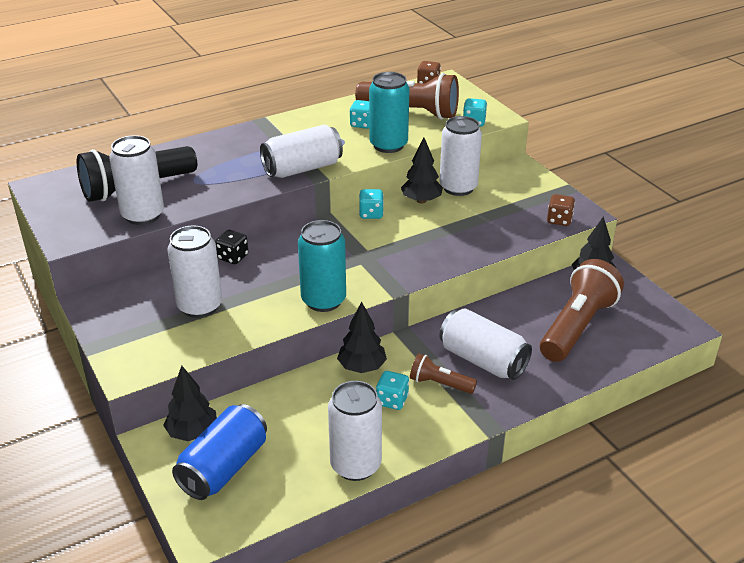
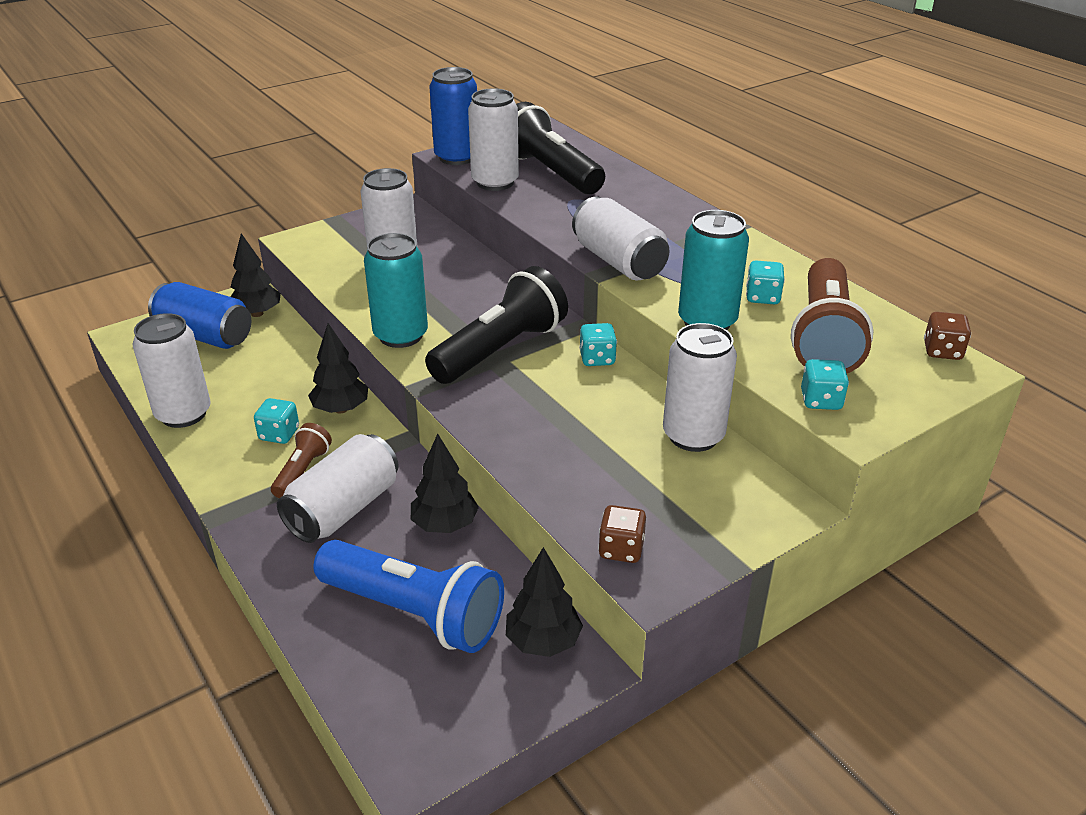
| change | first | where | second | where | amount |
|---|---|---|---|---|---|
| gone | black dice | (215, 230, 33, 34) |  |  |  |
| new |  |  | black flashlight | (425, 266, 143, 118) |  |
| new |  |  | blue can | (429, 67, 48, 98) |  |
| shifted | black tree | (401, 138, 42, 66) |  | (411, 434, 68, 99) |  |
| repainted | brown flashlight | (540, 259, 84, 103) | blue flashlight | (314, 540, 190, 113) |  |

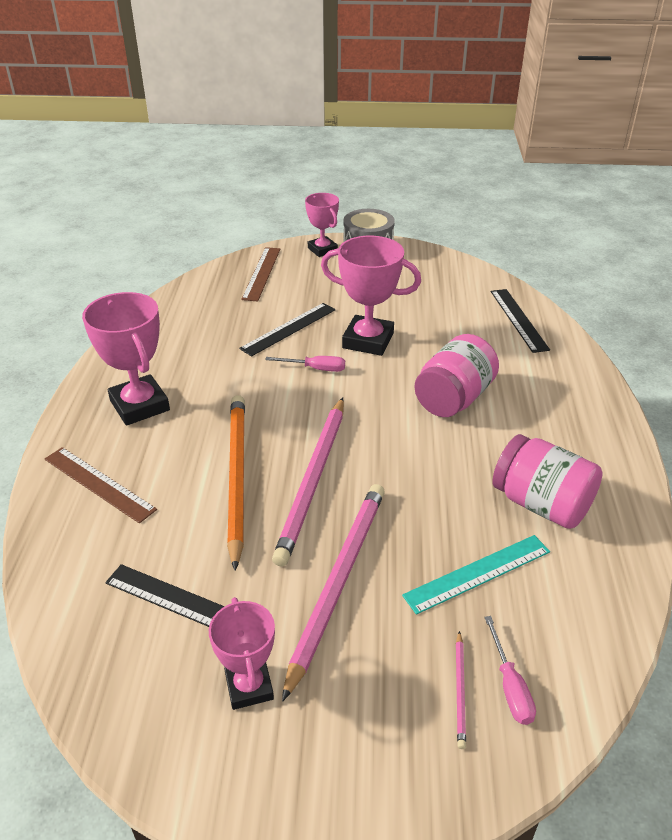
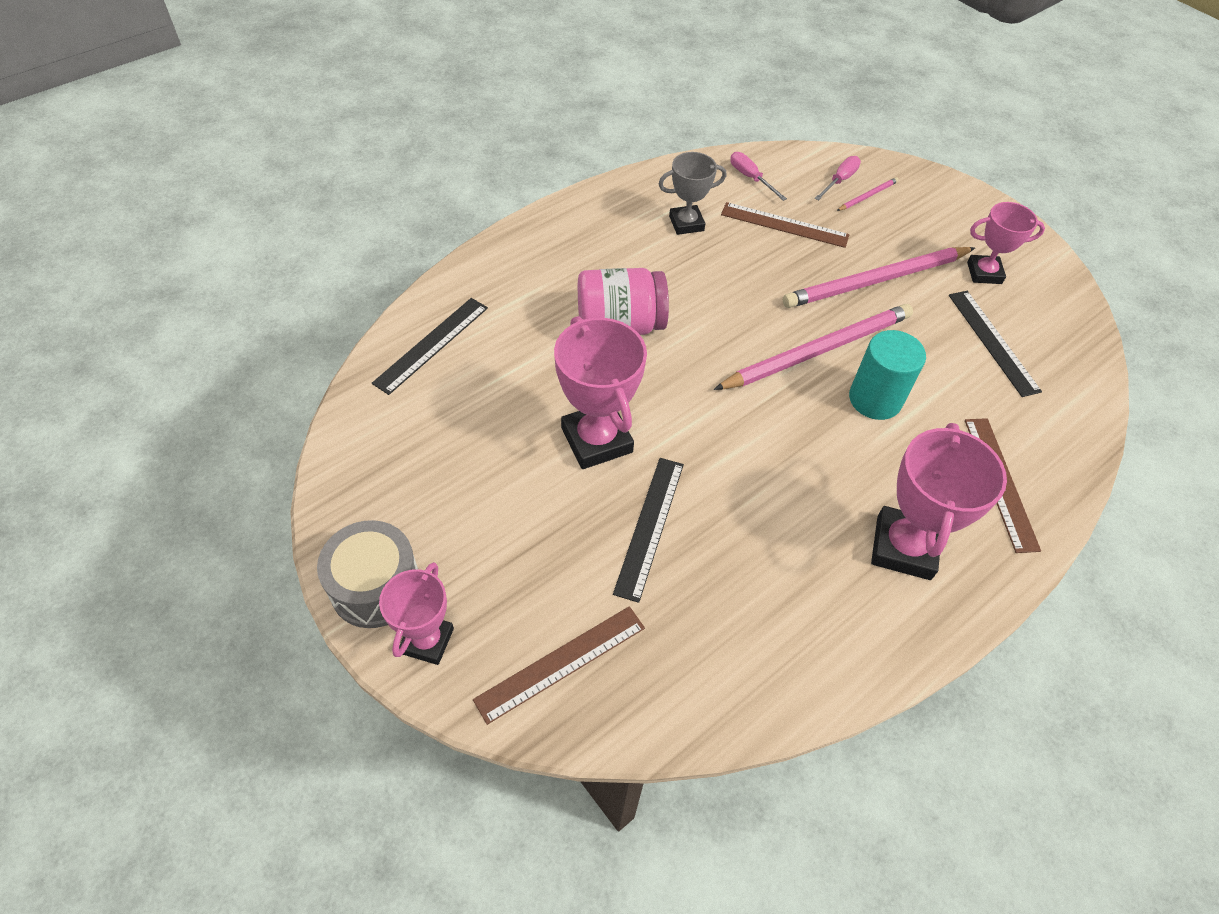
| change | first | where | second | where | amount |
|---|---|---|---|---|---|
| shifted | pink screwdriver | (265, 356, 80, 16) |  | (730, 152, 57, 49) |  |
| swapped | orange pencil | (227, 395, 18, 176) | turquoise cylinder | (849, 330, 77, 90) |  |
| swapped | pink jar | (492, 434, 111, 95) | grey trophy | (659, 152, 67, 83) |  |
| repainted | turquoise ruler | (402, 535, 148, 80) | brown ruler | (721, 202, 128, 46) |  |
| rotated | pink trophy | (209, 597, 66, 113) |  | (967, 202, 78, 82) | 60 degrees clockwise |
| rotated | black ruler | (239, 303, 96, 54) |  | (613, 458, 71, 145) | 75 degrees counterclockwise |

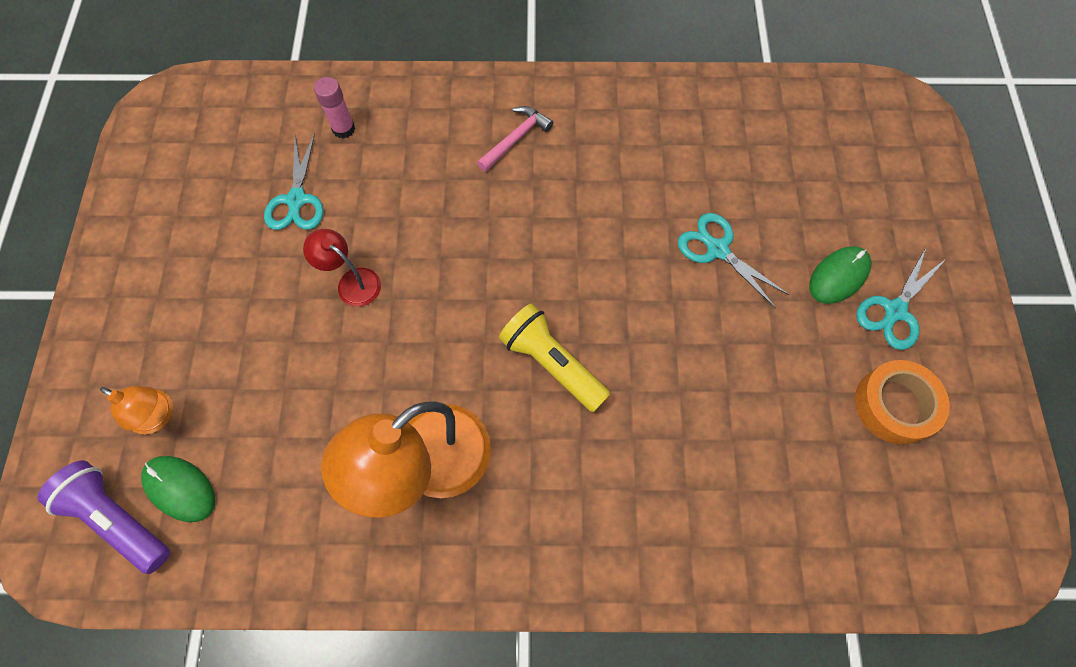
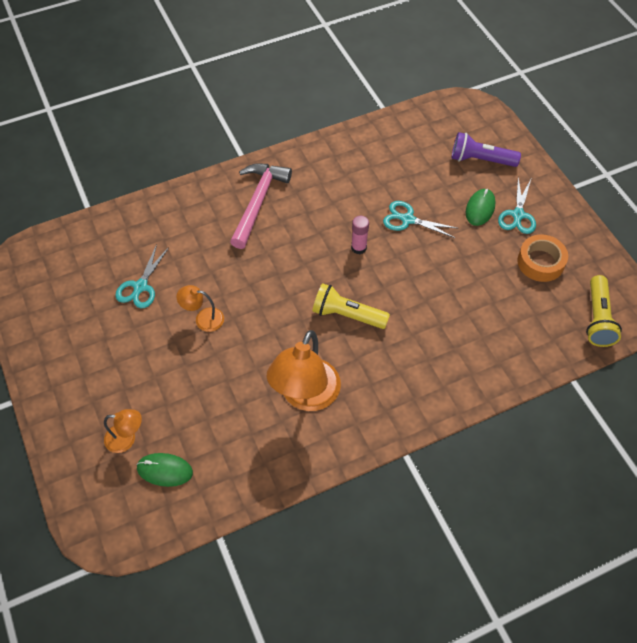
| change | first | where | second | where | amount |
|---|---|---|---|---|---|
| new |  |  | yellow flashlight | (586, 275, 36, 72) |  |
| shifted | purple flashlight | (37, 460, 133, 114) |  | (452, 132, 69, 35) |  |
| shifted | pink glue stick | (314, 77, 41, 62) |  | (351, 216, 18, 38) |  |
| repainted | red lamp | (303, 229, 78, 78) | orange lamp | (176, 285, 48, 47) |  |
| rotated | turquoise scissors | (264, 133, 60, 97) |  | (115, 244, 54, 64) | 45 degrees clockwise |
| scaled | pink hammer | (477, 106, 76, 66) |  | (230, 163, 62, 86) | x1.82 |

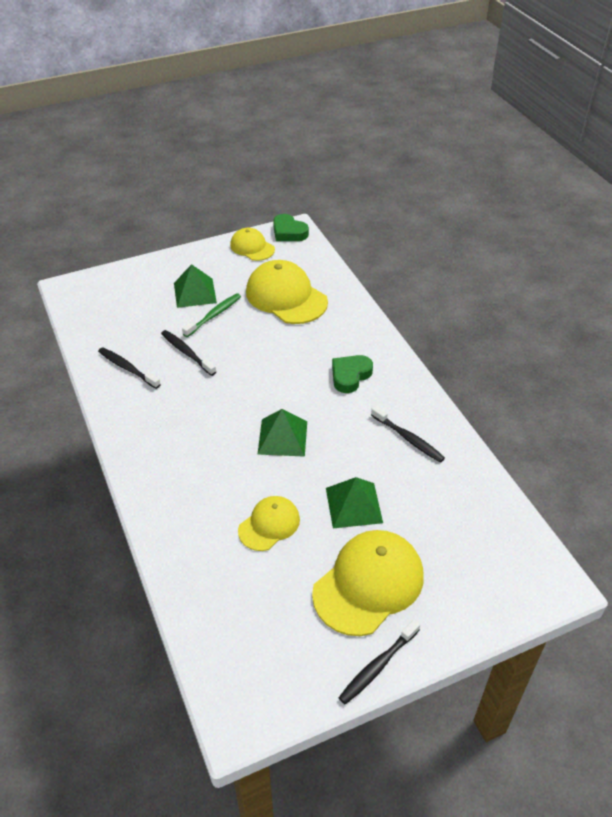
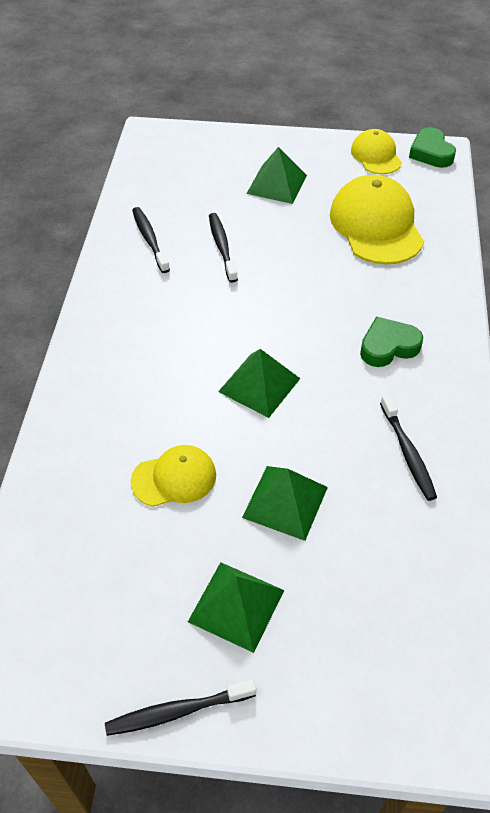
| change | first | where | second | where | amount |
|---|---|---|---|---|---|
| gone | green toothbrush | (182, 293, 59, 44) |  |  |  |
| swapped | yellow cap | (312, 530, 112, 106) | green pyramid | (188, 562, 96, 91) |  |

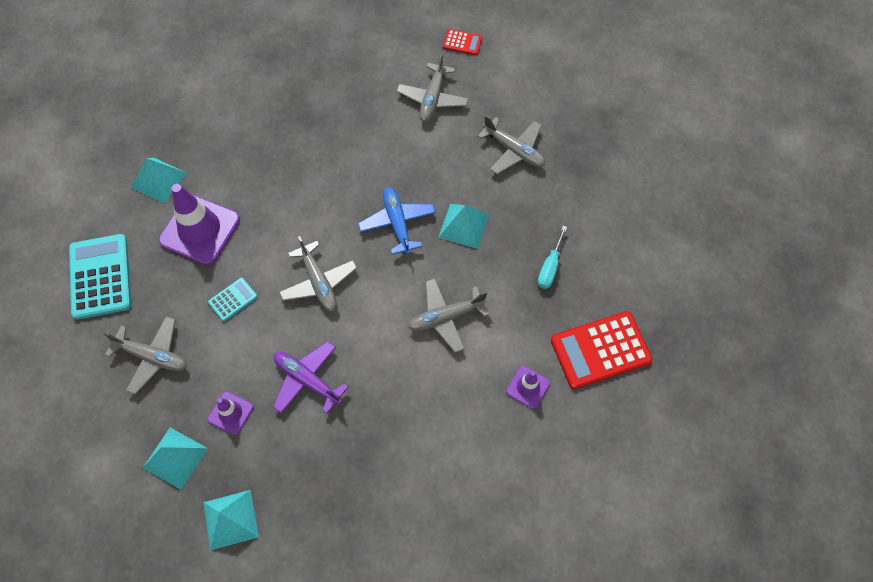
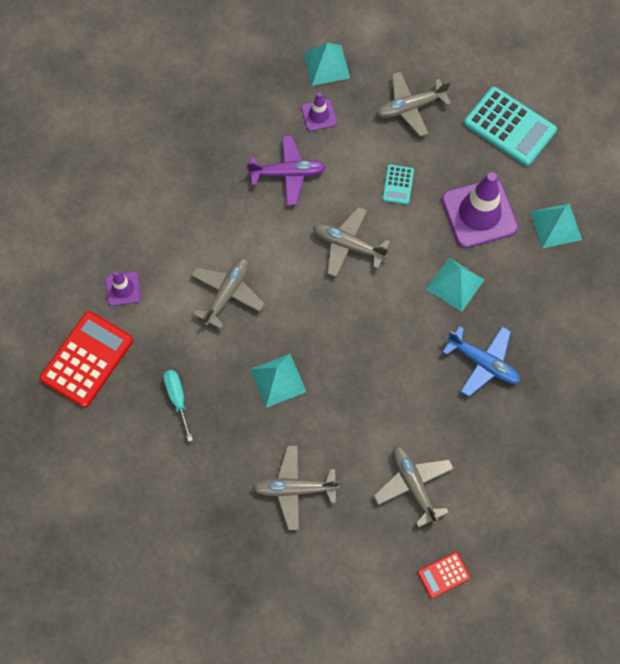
| change | first | where | second | where | amount |
|---|---|---|---|---|---|
| shifted | turquoise pyramid | (203, 490, 56, 60) |  | (426, 258, 58, 54) |  |
| shifted | blue plane | (358, 187, 78, 68) |  | (443, 326, 77, 71) |  |

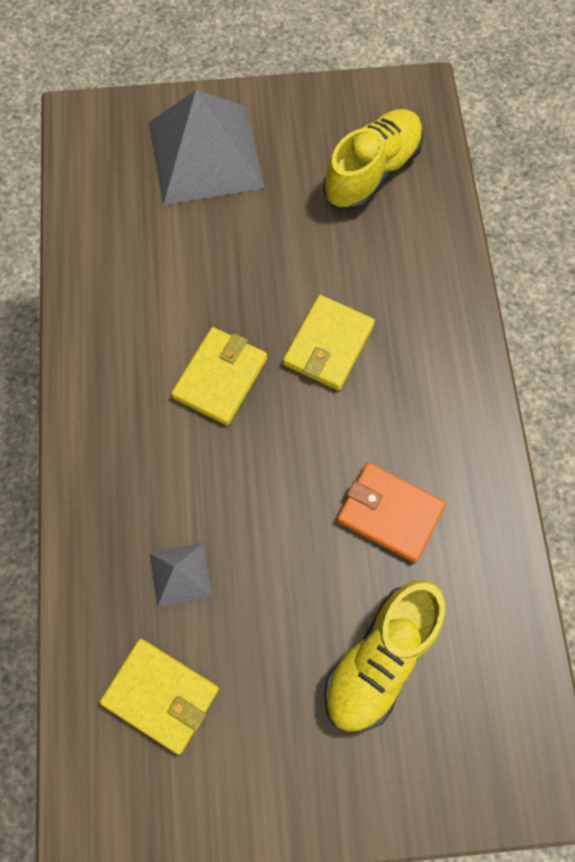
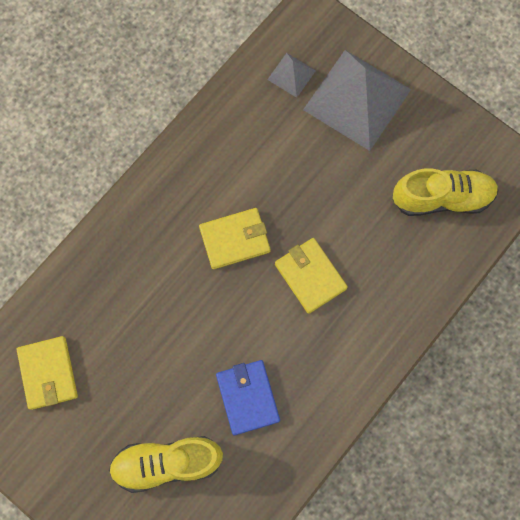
| change | first | where | second | where | amount |
|---|---|---|---|---|---|
| shifted | grey pyramid | (149, 543, 63, 64) |  | (267, 53, 49, 45) |  |
| repainted | orange wallet | (337, 462, 109, 101) | blue wallet | (216, 360, 64, 75) |  |
| rotated | yellow wallet | (283, 295, 92, 96) |  | (275, 238, 73, 76) | 75 degrees clockwise |

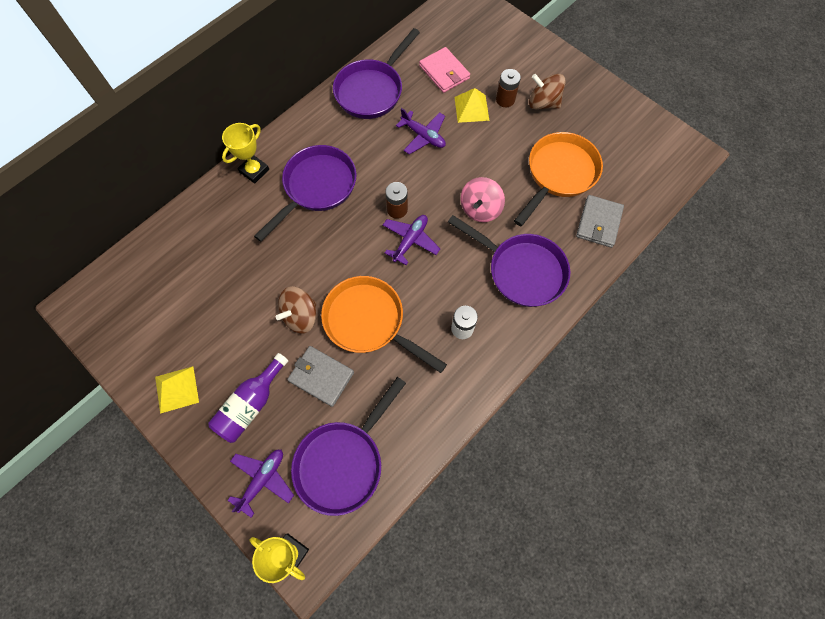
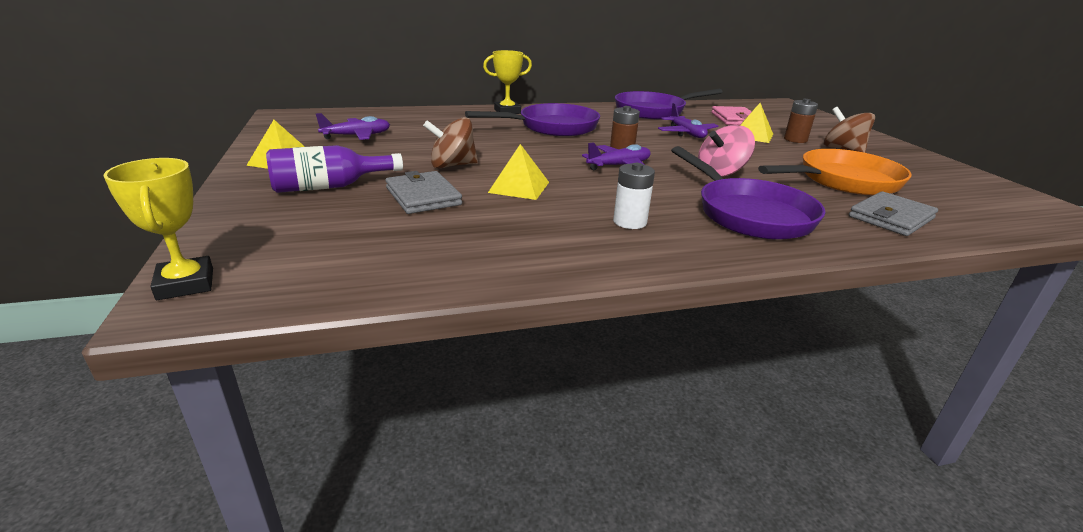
| change | first | where | second | where | amount |
|---|---|---|---|---|---|
| gone | purple pan | (291, 377, 115, 139) |  |  |  |
| shifted | purple plane | (227, 450, 67, 68) |  | (316, 113, 74, 27) |  |
| swapped | orange pan | (321, 276, 126, 97) | yellow pyramid | (488, 144, 61, 56) |  |

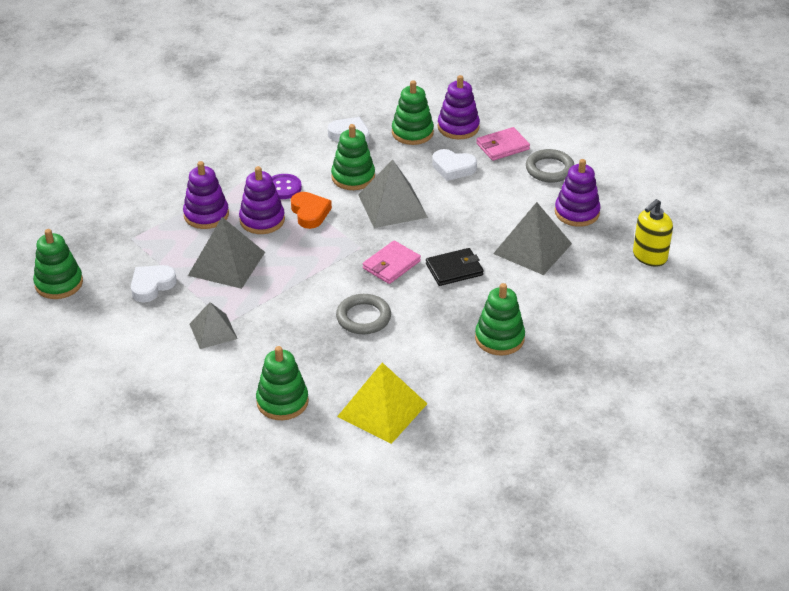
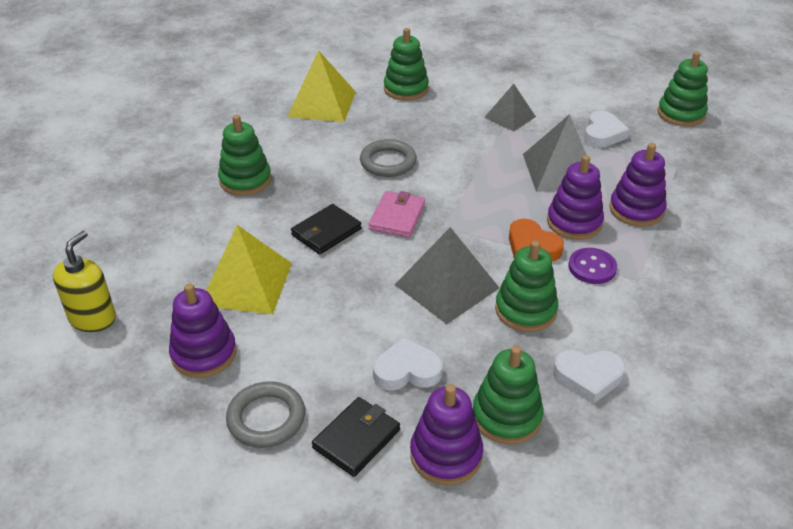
| change | first | where | second | where | amount |
|---|---|---|---|---|---|
| repainted | pink wallet | (476, 127, 54, 34) | black wallet | (312, 397, 88, 80) |  |
| repainted | grey pyramid | (493, 202, 79, 73) | yellow pyramid | (206, 225, 86, 89) |  |

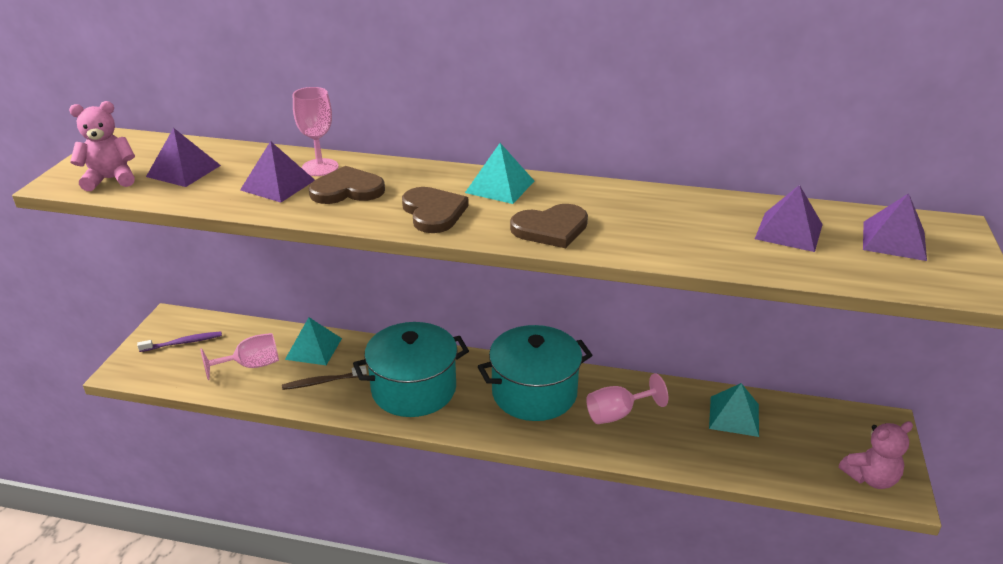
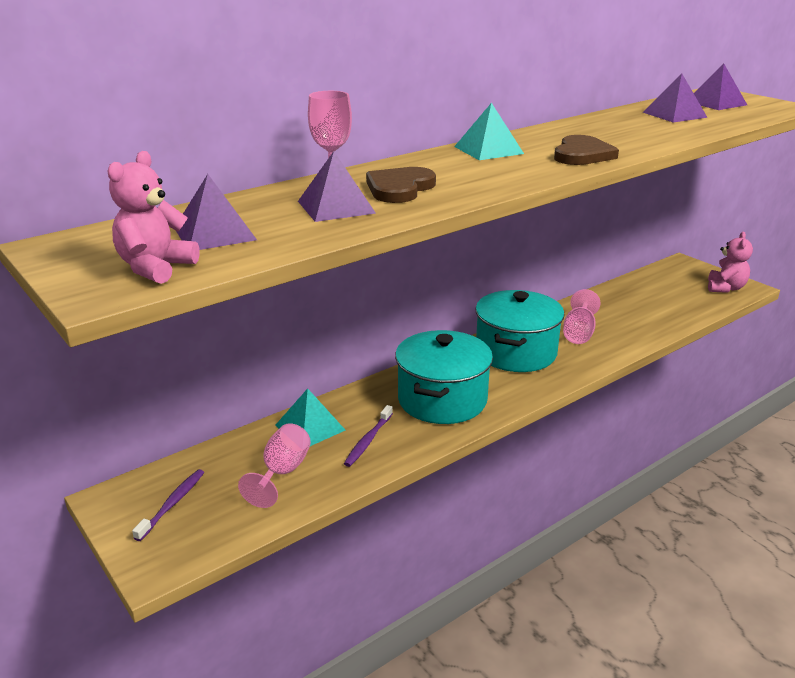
| change | first | where | second | where | amount |
|---|---|---|---|---|---|
| gone | brown heart | (402, 187, 67, 46) |  |  |  |
| gone | turquoise pyramid | (709, 383, 50, 54) |  |  |  |
| repainted | brown toothbrush | (282, 365, 85, 25) | purple toothbrush | (344, 405, 49, 62) |  |

